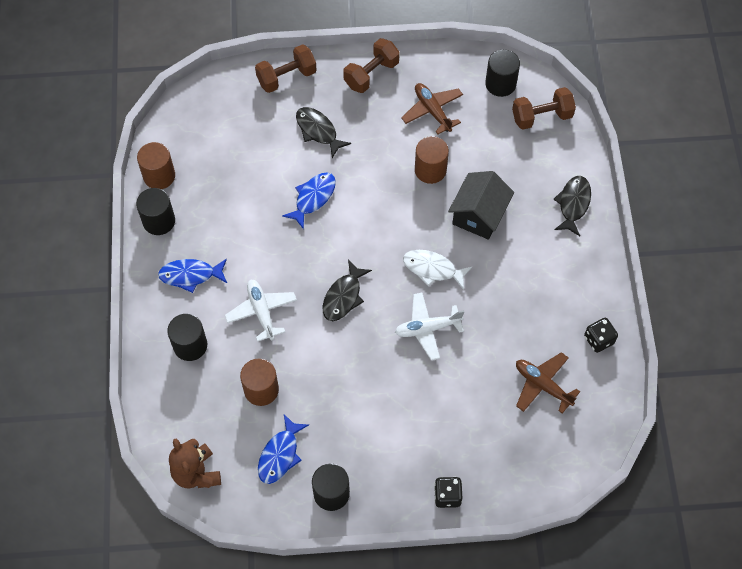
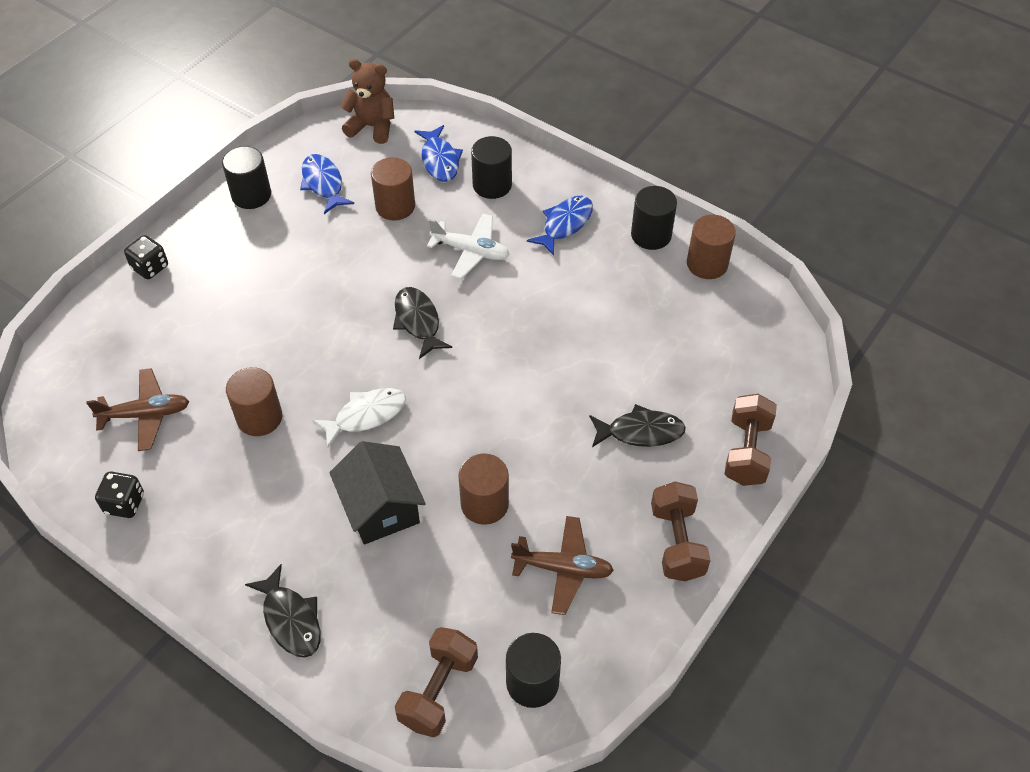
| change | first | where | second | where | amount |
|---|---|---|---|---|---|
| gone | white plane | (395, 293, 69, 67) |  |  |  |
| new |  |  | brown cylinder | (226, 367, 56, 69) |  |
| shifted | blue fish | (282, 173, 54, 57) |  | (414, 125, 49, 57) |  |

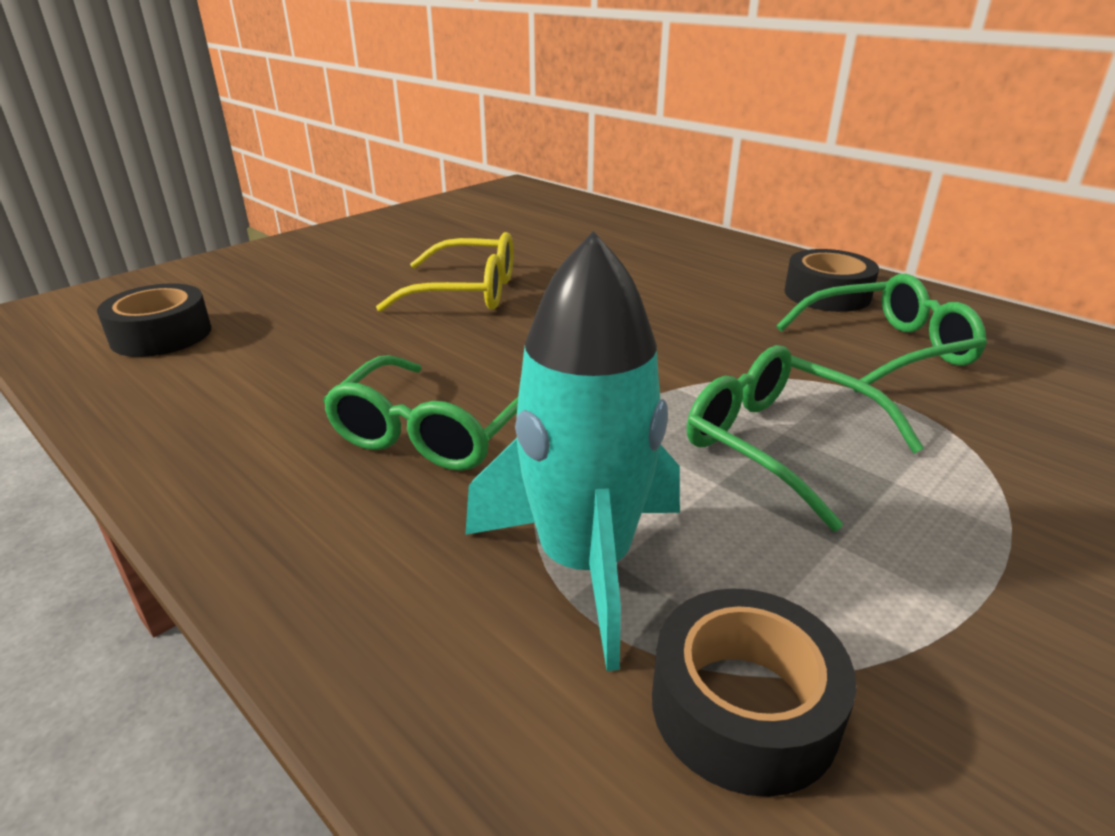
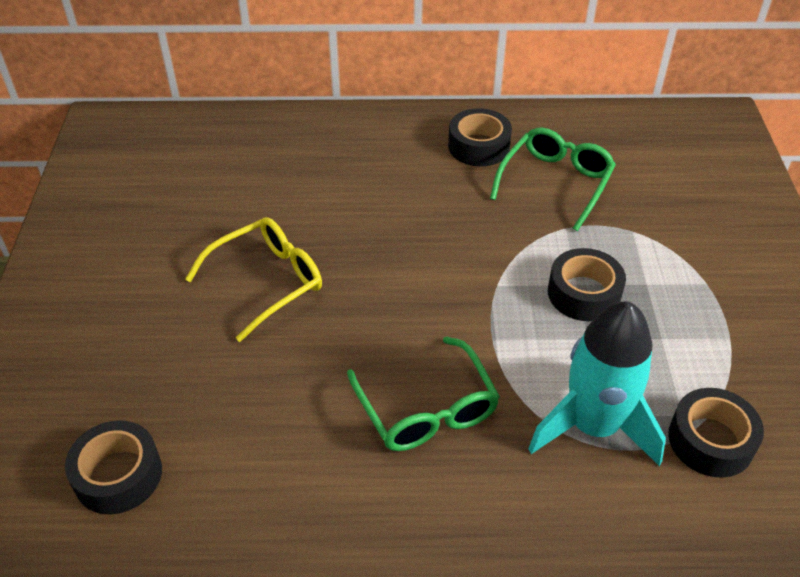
| change | first | where | second | where | amount |
|---|---|---|---|---|---|
| swapped | green glasses | (687, 345, 237, 186) | black tape | (548, 248, 78, 73) |  |

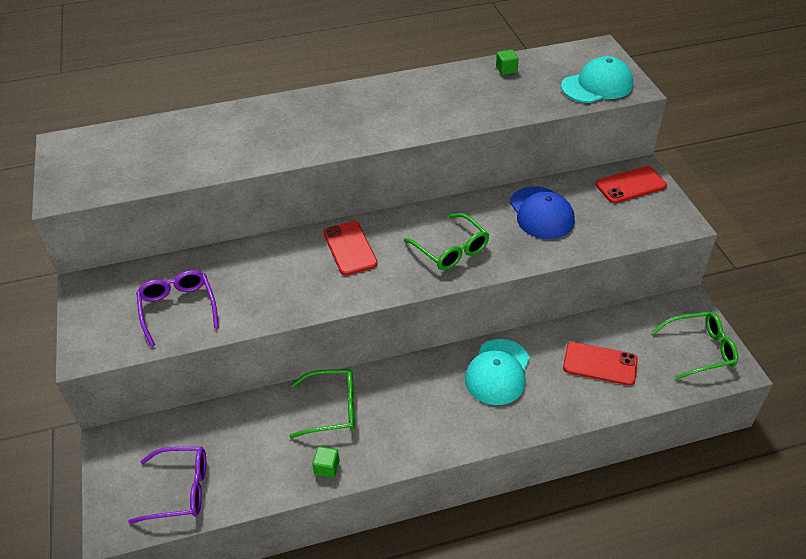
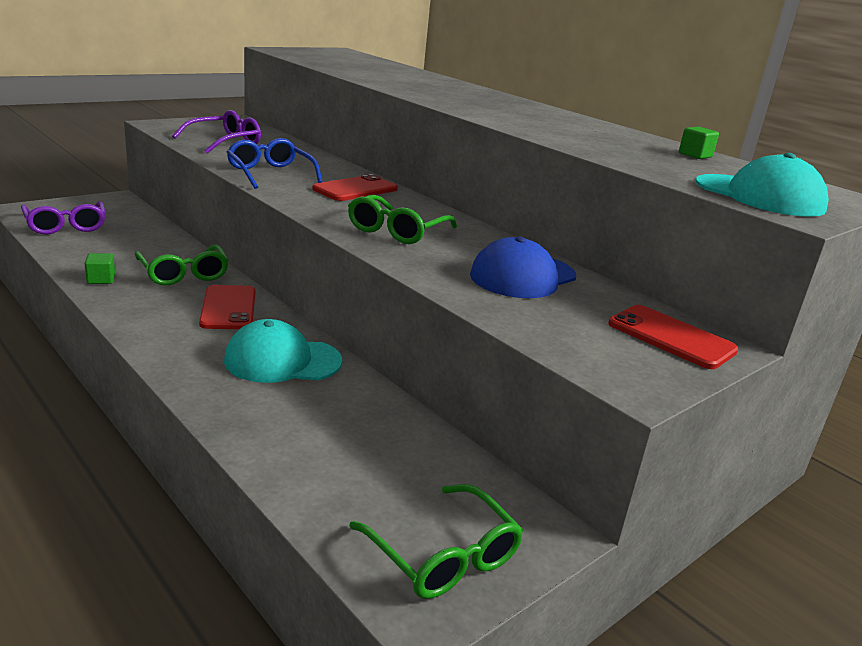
| change | first | where | second | where | amount |
|---|---|---|---|---|---|
| new |  |  | blue glasses | (227, 138, 95, 51) |  |
| shifted | red phone | (563, 342, 75, 44) |  | (199, 285, 56, 44) |  |

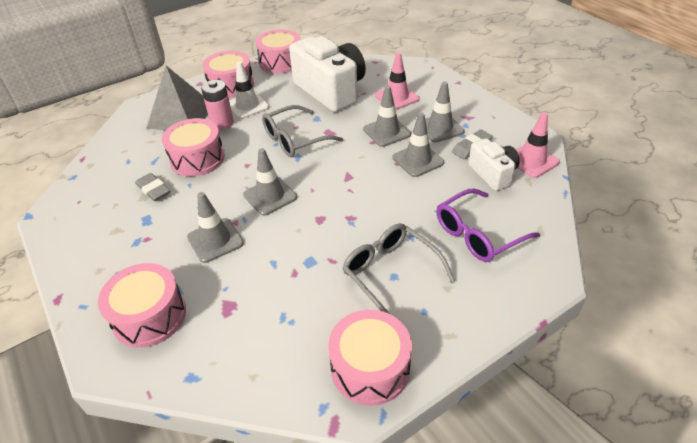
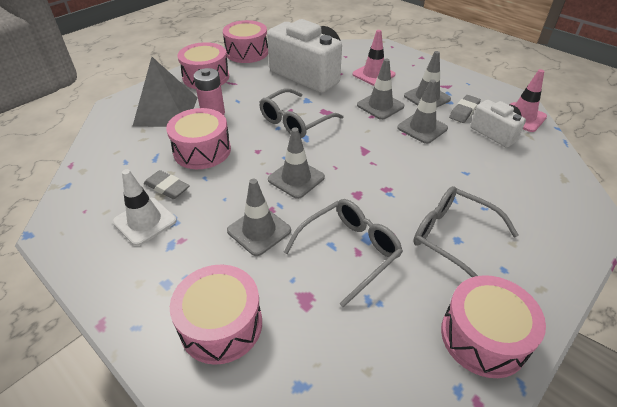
| change | first | where | second | where | amount |
|---|---|---|---|---|---|
| gone | purple glasses | (437, 189, 103, 73) |  |  |  |
| new |  |  | grey glasses | (284, 199, 119, 108) |  |
| shifted | white traffic cone | (229, 62, 40, 57) |  | (113, 169, 64, 77) |  |

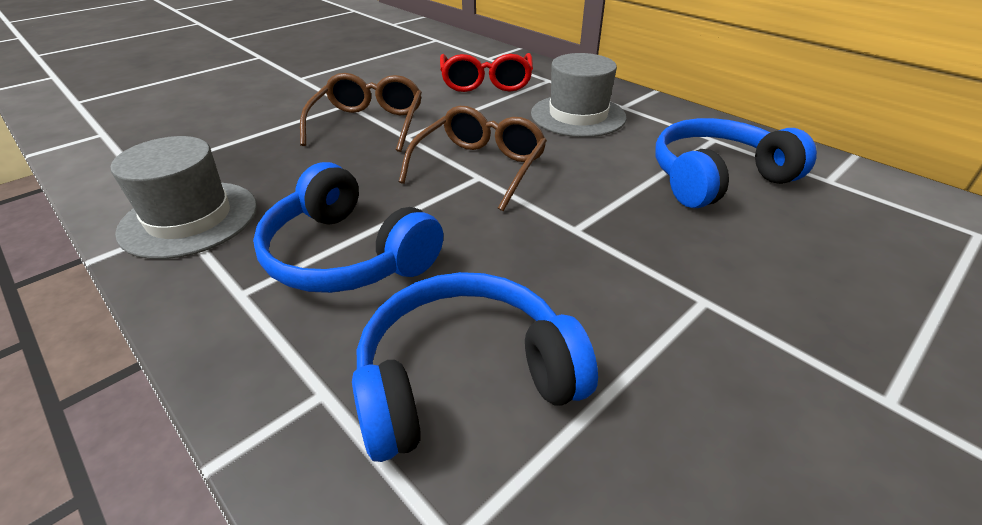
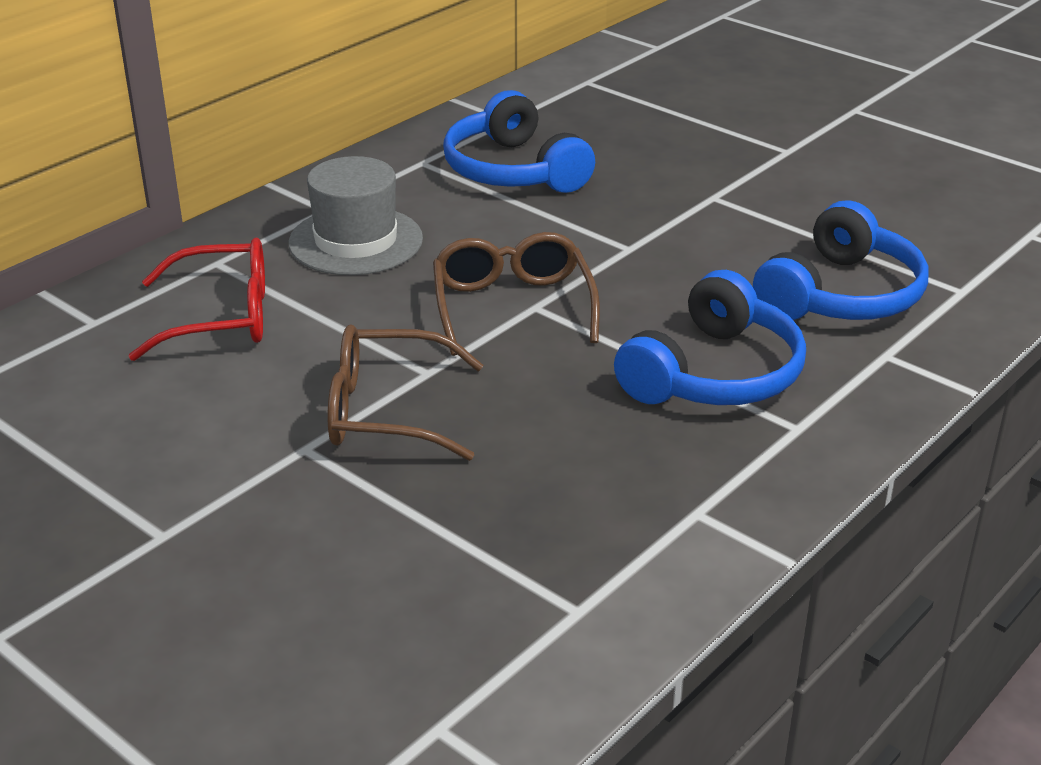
| change | first | where | second | where | amount |
|---|---|---|---|---|---|
| gone | grey hat | (110, 136, 147, 123) |  |  |  |
| rotated | blue headphones | (352, 272, 246, 190) |  | (753, 200, 176, 120) | 120 degrees counterclockwise |
| rotated | brown glasses | (399, 106, 148, 105) |  | (433, 232, 167, 124) | 60 degrees clockwise |

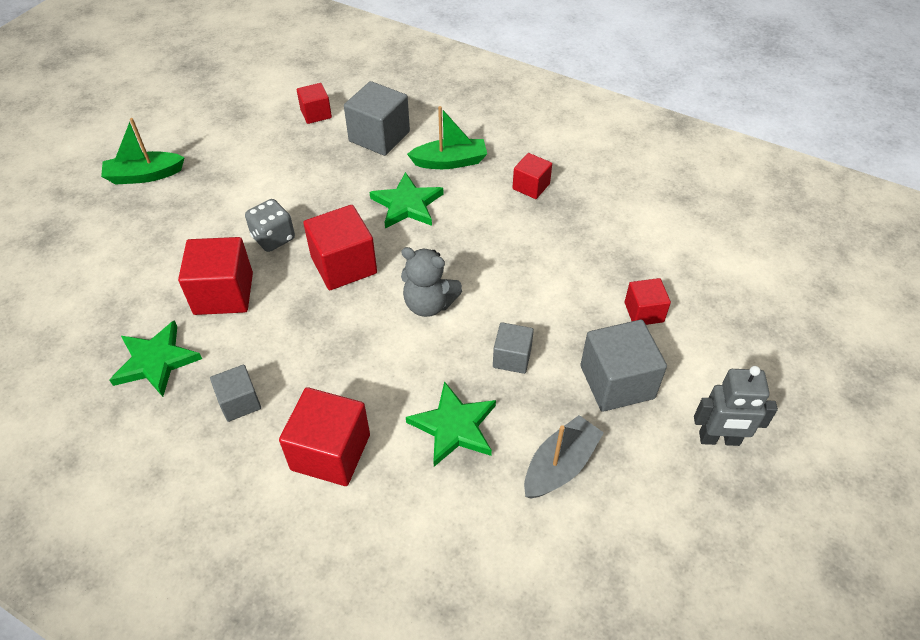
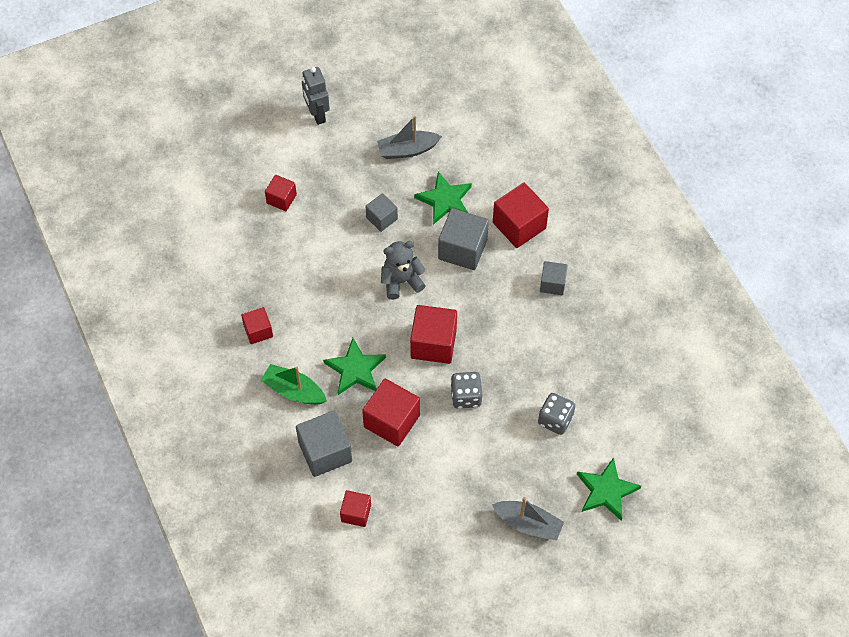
| change | first | where | second | where | amount |
|---|---|---|---|---|---|
| new |  |  | grey dice | (538, 393, 37, 42) |  |
| shifted | green star | (110, 320, 92, 77) |  | (577, 457, 64, 64) |  |
| shifted | red cube | (178, 237, 75, 78) |  | (362, 379, 58, 67) |  |
| shifted | grey cube | (580, 320, 87, 92) |  | (438, 208, 51, 62) |  |
| repainted | green boat | (101, 118, 84, 67) | grey boat | (492, 497, 72, 44) |  |
| rotated | grey teddy bear | (401, 247, 61, 70) |  | (381, 241, 45, 59) | 75 degrees counterclockwise |
| rotated | grey robot | (694, 366, 84, 80) |  | (302, 67, 28, 58) | 150 degrees counterclockwise |

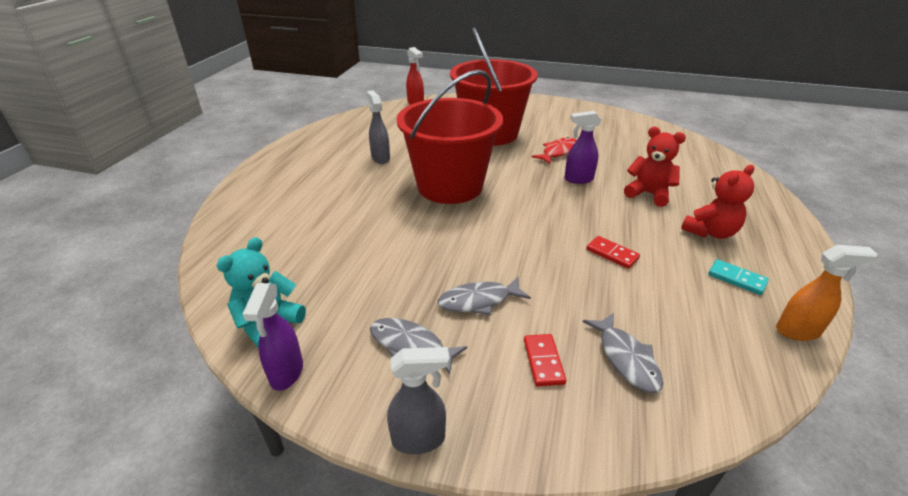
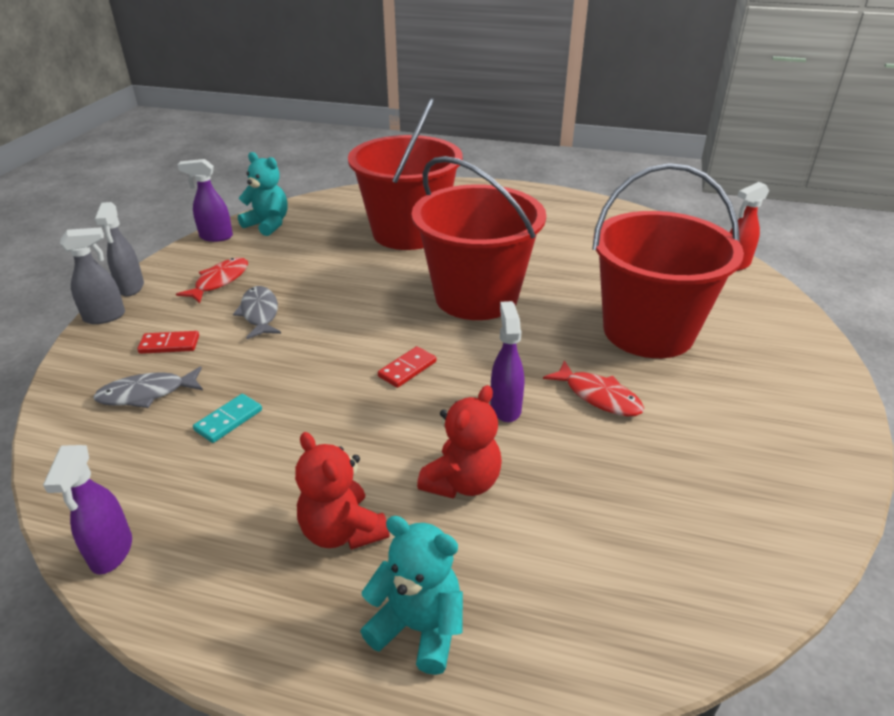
| change | first | where | second | where | amount |
|---|---|---|---|---|---|
| new |  |  | red bucket | (348, 98, 115, 152) |  |
| new |  |  | turquoise teddy bear | (360, 516, 103, 159) |  |
| shifted | grey spray bottle | (366, 90, 24, 74) |  | (60, 227, 65, 97) |  |
| shifted | red domino | (586, 236, 54, 33) |  | (378, 346, 58, 42) |  |
| shifted | turquoise domino | (708, 259, 61, 36) |  | (193, 394, 69, 49) |  |
| repainted | grey fish | (370, 318, 97, 56) | red fish | (176, 258, 72, 45) |  |
| repainted | orange spray bottle | (776, 245, 102, 96) | purple spray bottle | (43, 445, 89, 130) |  |

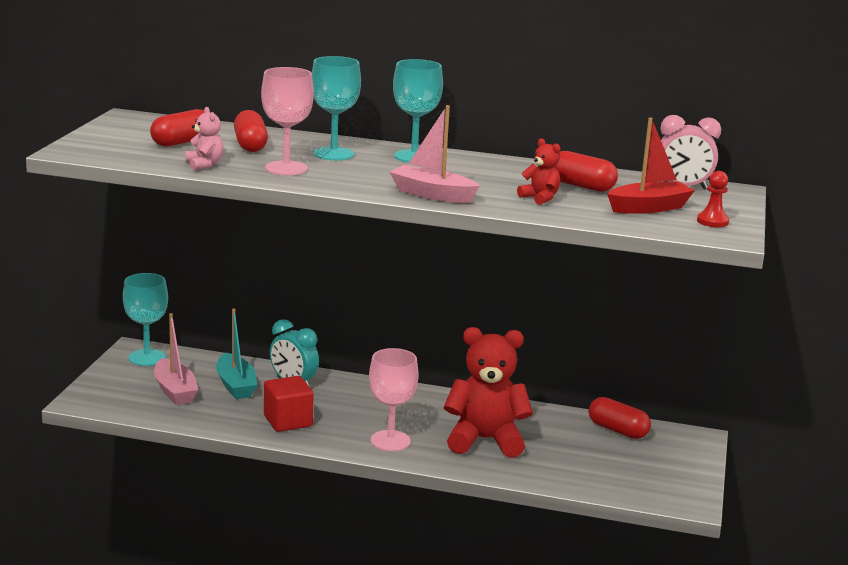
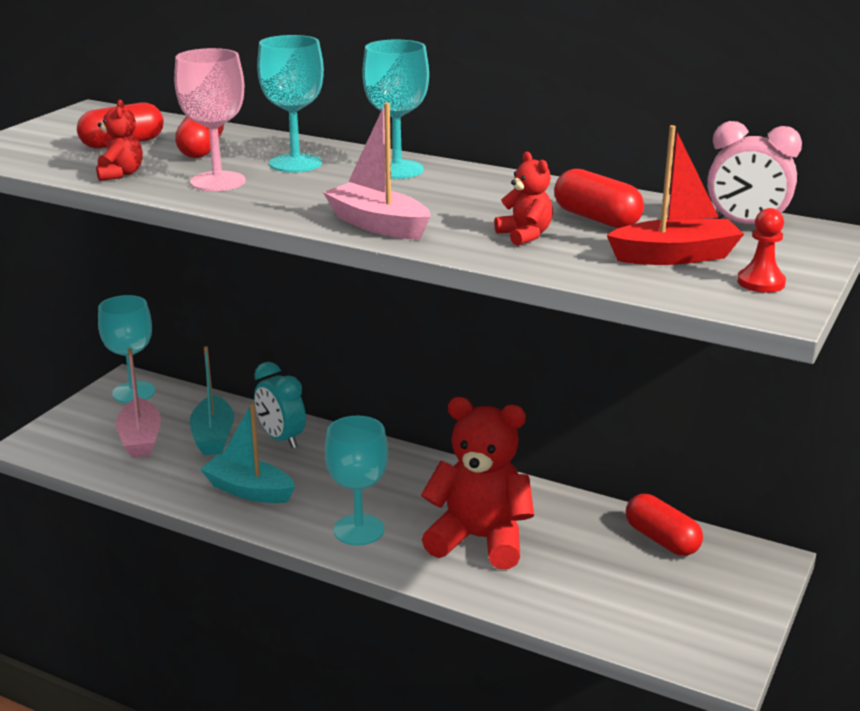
| change | first | where | second | where | amount |
|---|---|---|---|---|---|
| swapped | red cube | (264, 376, 50, 56) | turquoise boat | (200, 404, 95, 99) |  |
| repainted | pink teddy bear | (186, 107, 38, 63) | red teddy bear | (96, 100, 47, 81) |  |
| repainted | pink goblet | (369, 348, 50, 103) | turquoise goblet | (325, 416, 63, 130) |  |

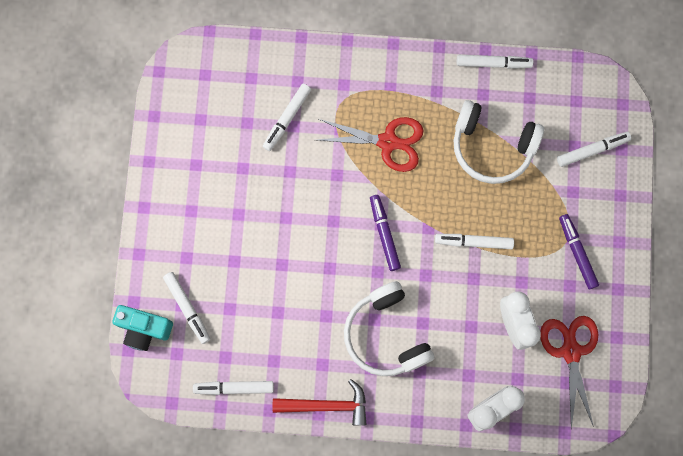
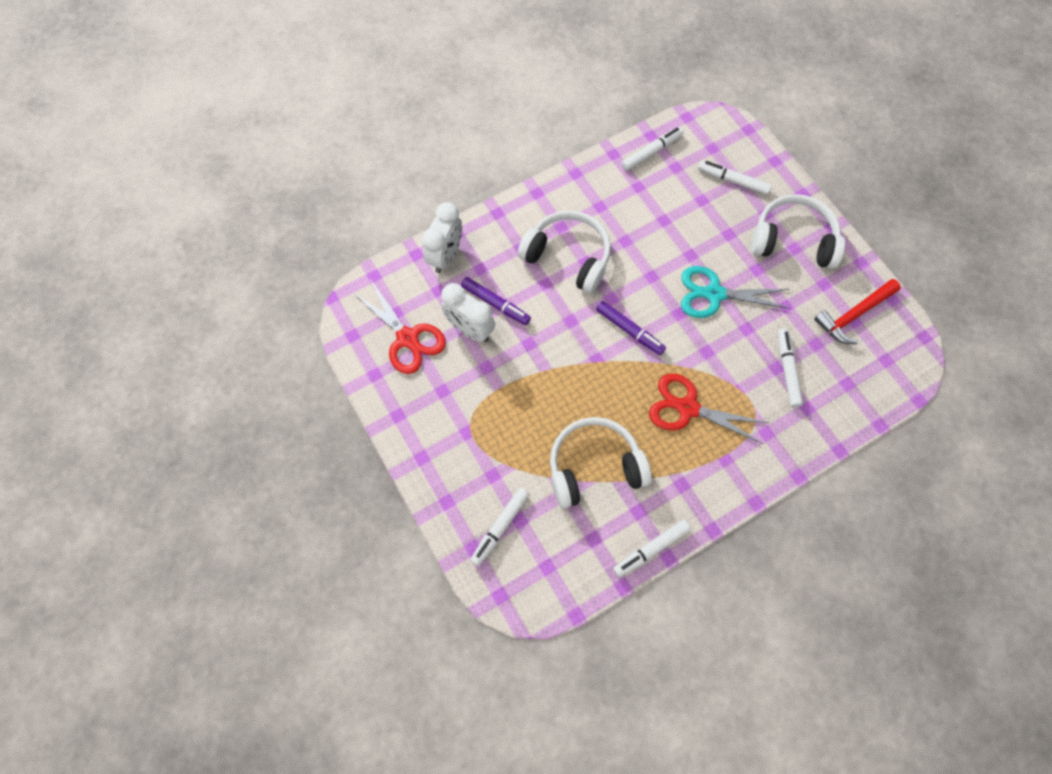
| change | first | where | second | where | amount |
|---|---|---|---|---|---|
| gone | turquoise camera | (112, 305, 61, 46) |  |  |  |
| gone | white marker | (435, 234, 79, 15) |  |  |  |
| new |  |  | turquoise scissors | (681, 266, 110, 52) |  |
| new |  |  | white headphones | (751, 194, 94, 75) |  |
| shifted | red hammer | (272, 379, 95, 46) |  | (814, 279, 87, 65) |  |
| shifted | purple marker | (559, 214, 40, 75) |  | (461, 277, 70, 48) |  |
| rotated | red scissors | (318, 117, 106, 55) |  | (649, 374, 119, 70) | 45 degrees clockwise |

